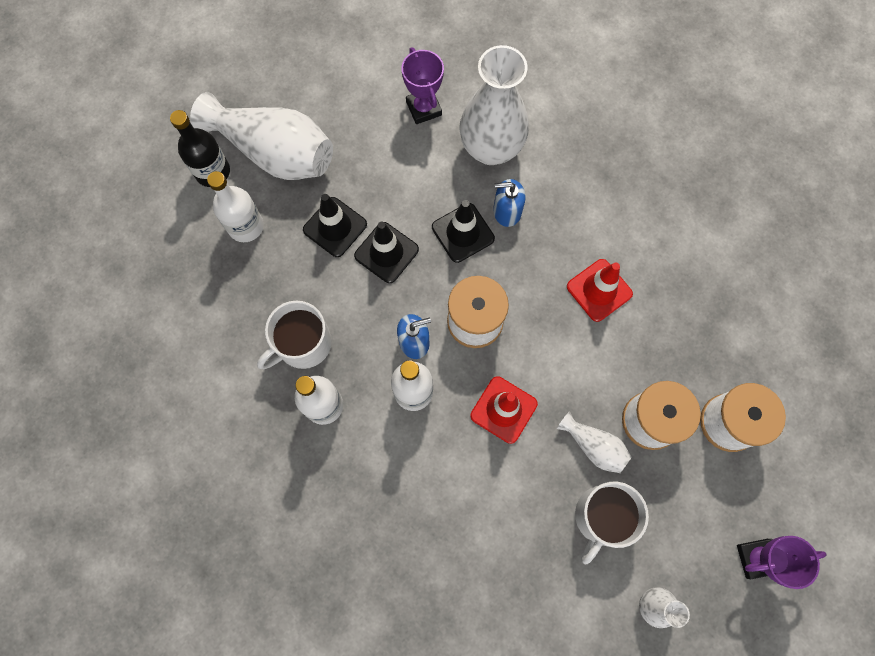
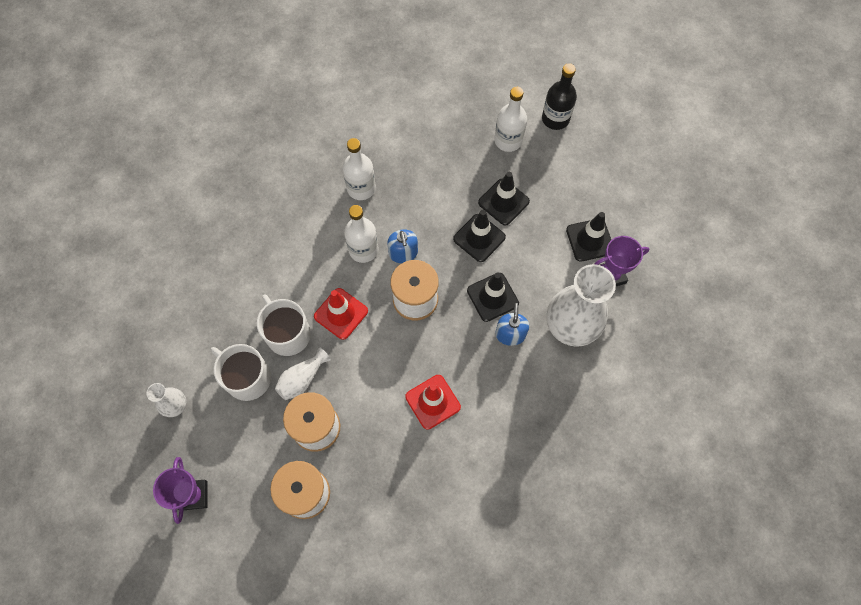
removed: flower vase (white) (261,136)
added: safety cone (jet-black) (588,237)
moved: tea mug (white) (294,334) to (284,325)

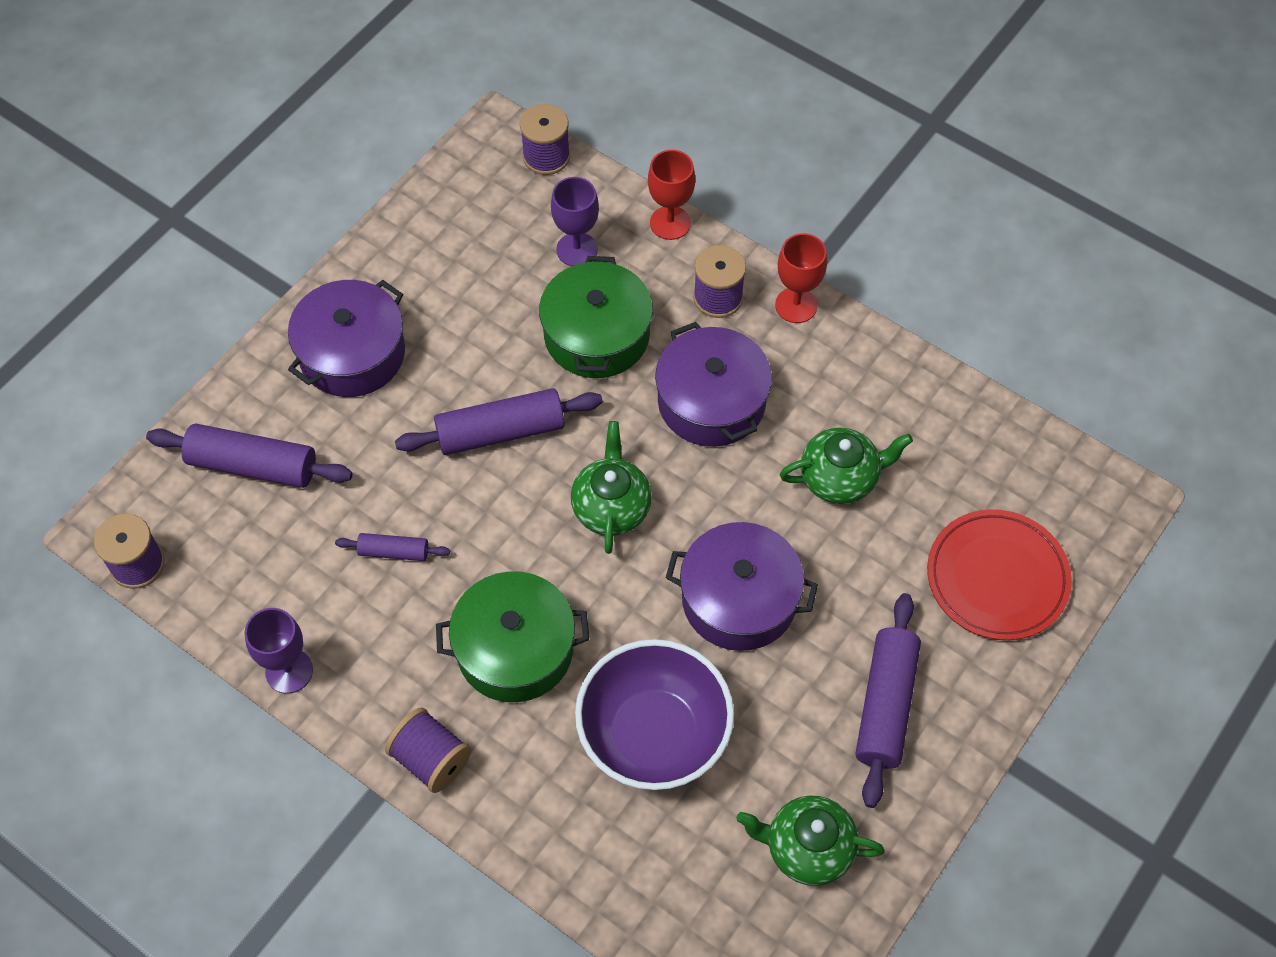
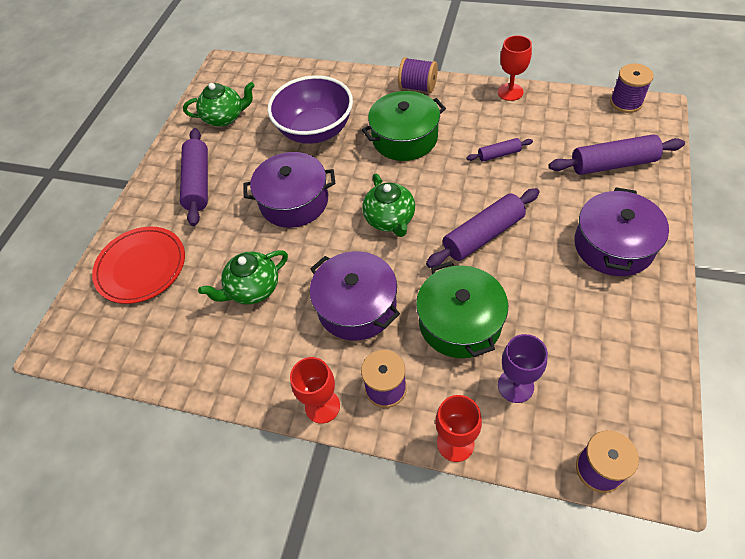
recoloured: wine glass (royal purple) (279,651) to wine glass (red) (515,68)

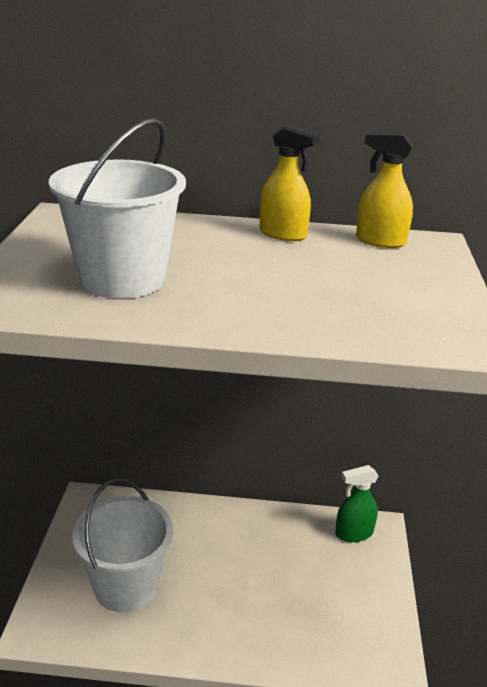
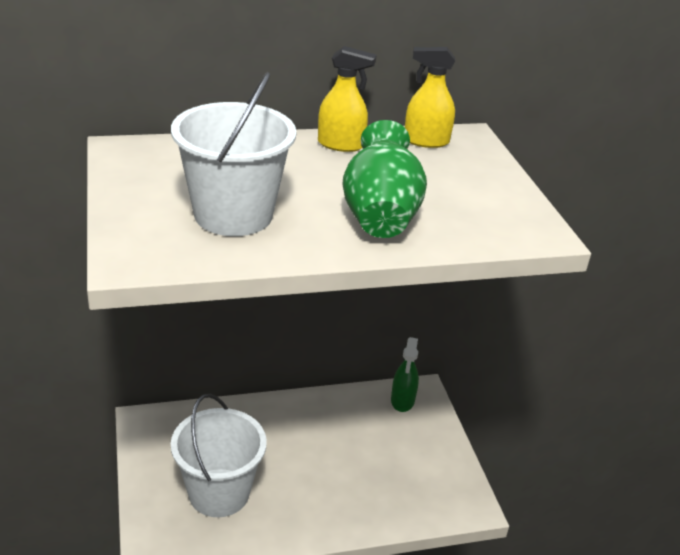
added: flower vase (emerald) (384,179)
turned: spray bottle (emerald) (357,503) = (405,374) 45 degrees counterclockwise

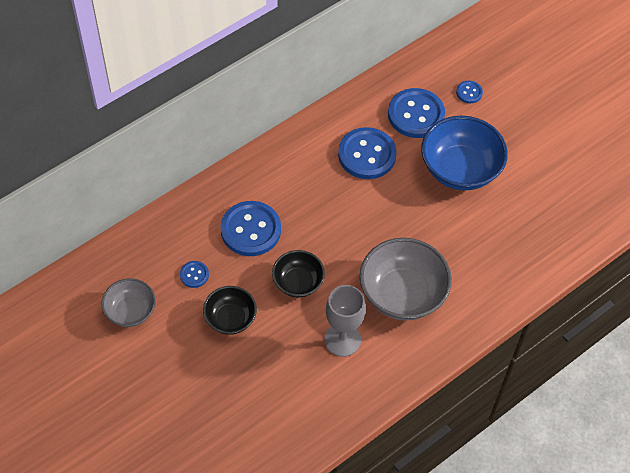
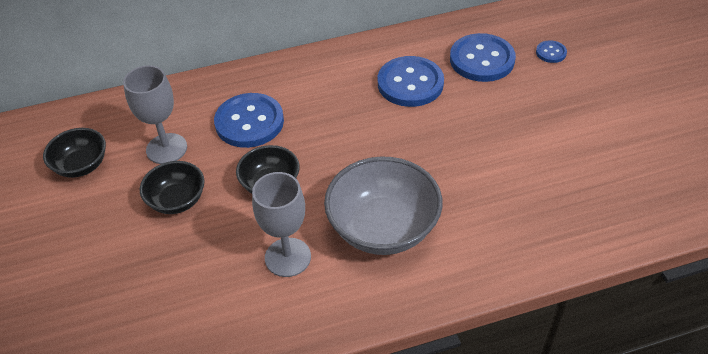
removed: serving bowl (royal blue) (464,153)
replaced: shirt button (royal blue) (194,274) to wine glass (ash-grey) (155,114)
recoloured: serving bowl (ash-grey) (129,302) to serving bowl (jet-black) (74,153)

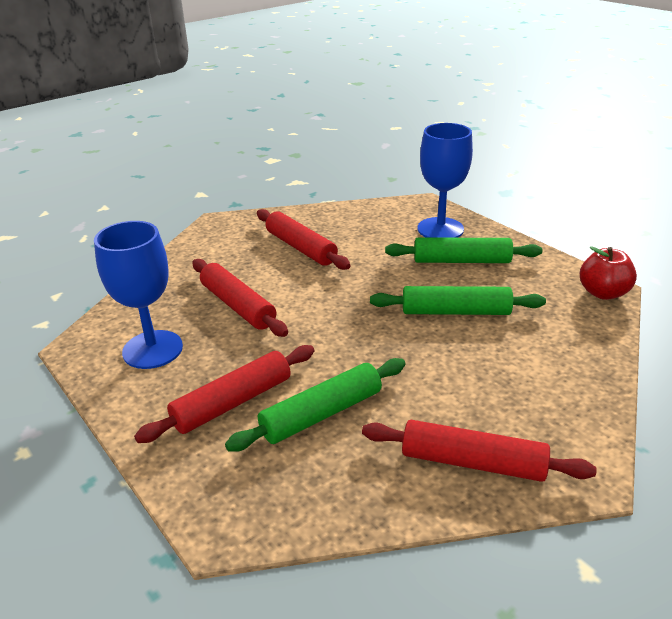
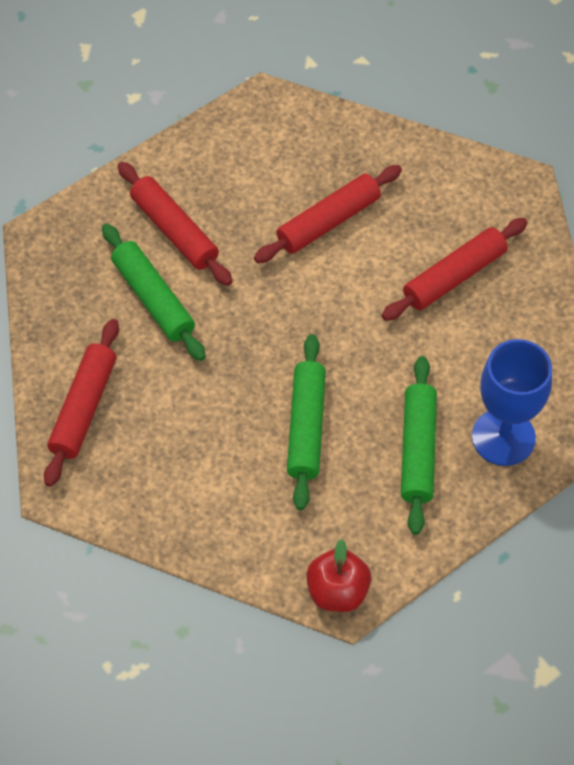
removed: wine glass (royal blue) (138,295)

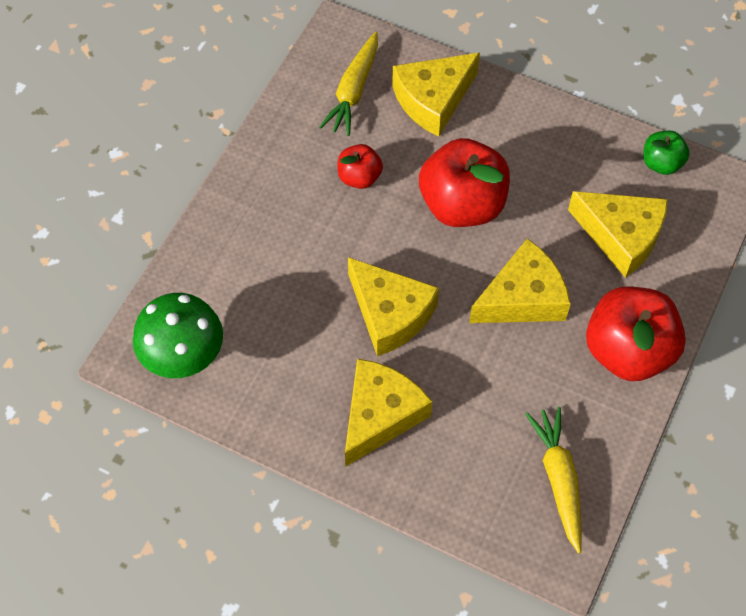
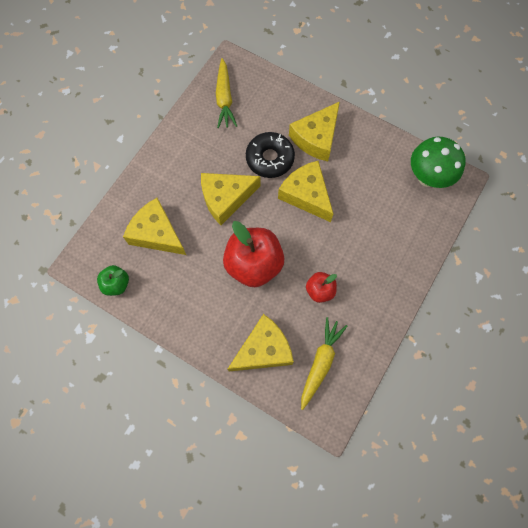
removed: toy apple (red) (636,333)
added: doughnut (jet-black) (270,155)

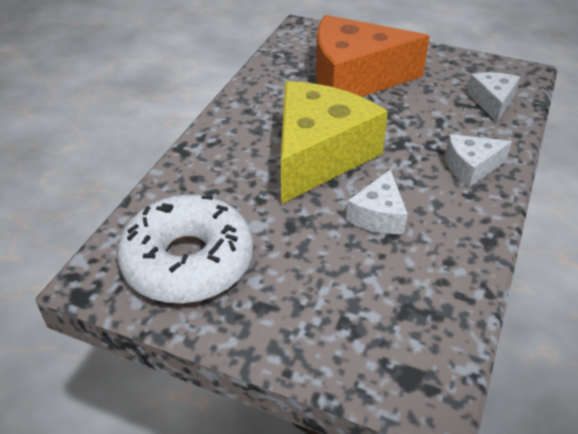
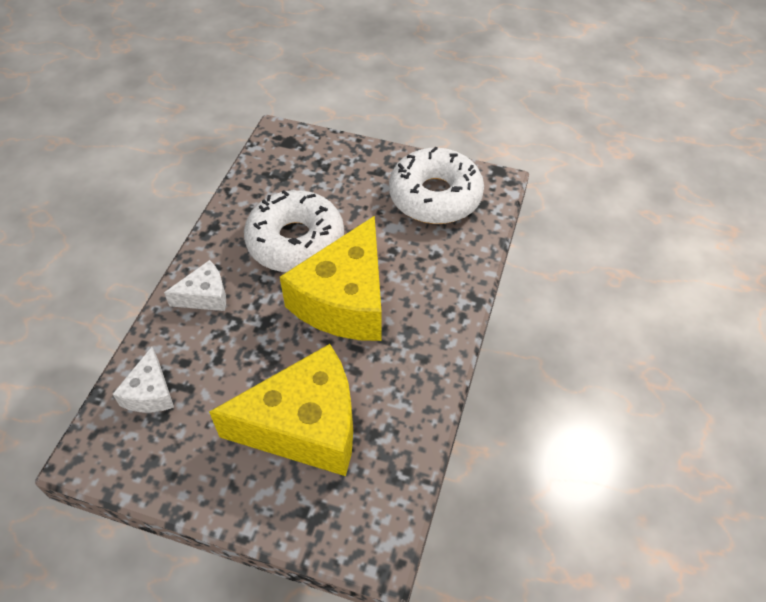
replaced: cheese wedge (white) (377,201) to doughnut (white) (294,231)
recoloured: cheese wedge (orange) (373,56) to cheese wedge (bright yellow) (281,410)

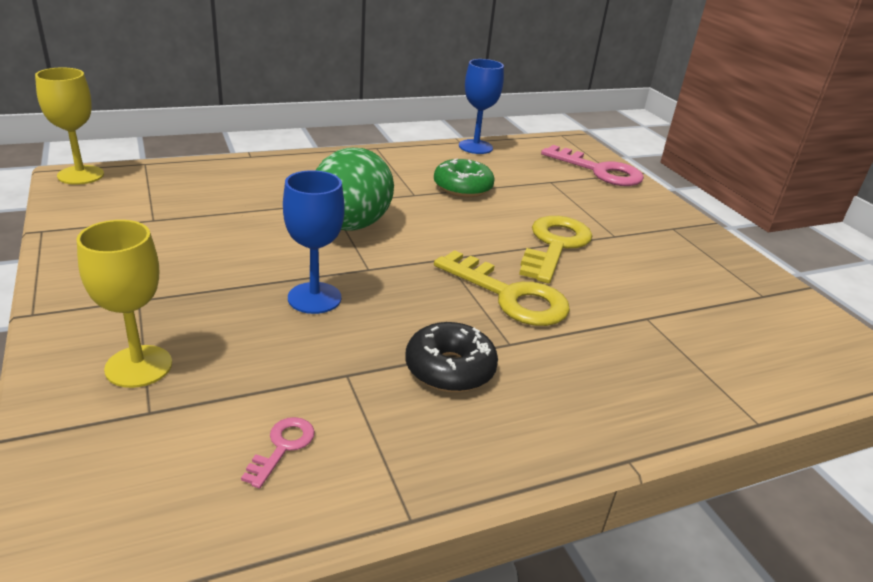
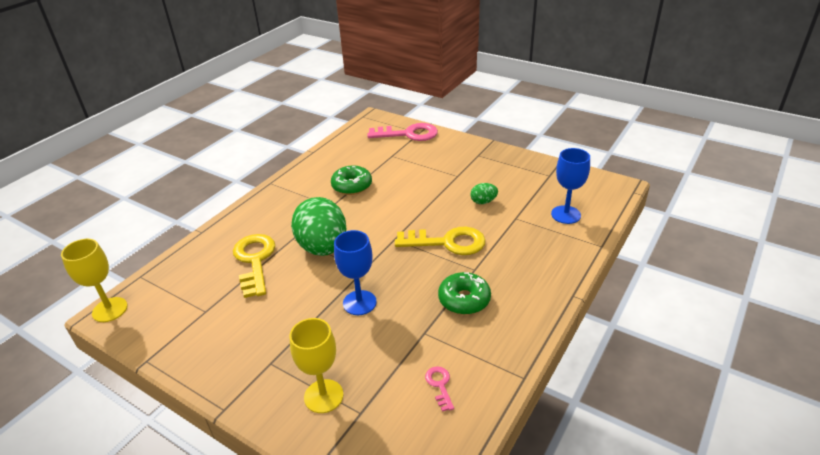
added: toy egg (emerald) (484,193)
moved: wine glass (royal blue) (481,106) to (570,186); door key (bright yellow) (555,250) to (254,266)
recoloured: doughnut (jet-black) (451,357) to doughnut (emerald) (464,293)

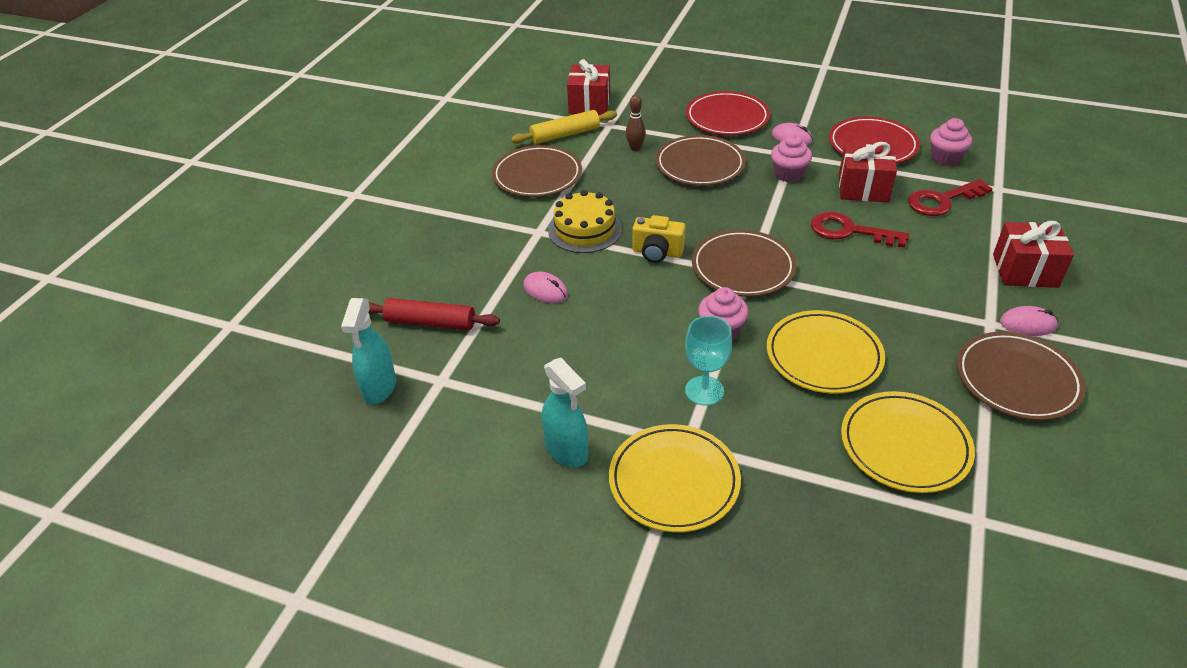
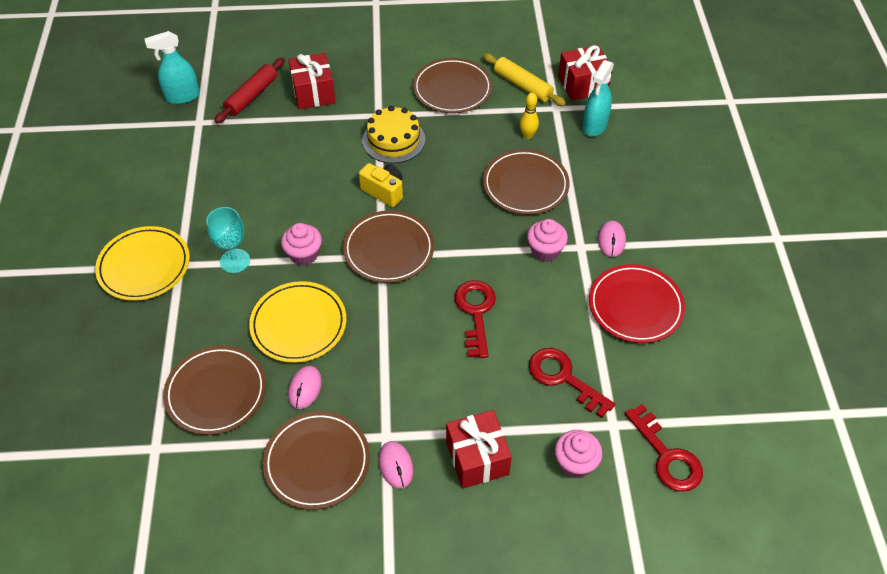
removed: flat dish (red) (728,113)
added: door key (red) (664,448)
moved: computer mouse (pink) (545,287) to (305,387); spray bottle (turquoise) (565,413) to (598,98); gift (red) (868,172) to (312,81); cupcake (pink) (951,142) to (578,454)
recoloured: skittle (brown) (636,123) to skittle (bright yellow) (529,116); flat dish (bright yellow) (908,442) to flat dish (brown) (214,390)
turned: rolling pin (red) (434,314) = (249,91) 45 degrees clockwise; compact camera (bright yellow) (659,239) = (381,185) 135 degrees clockwise

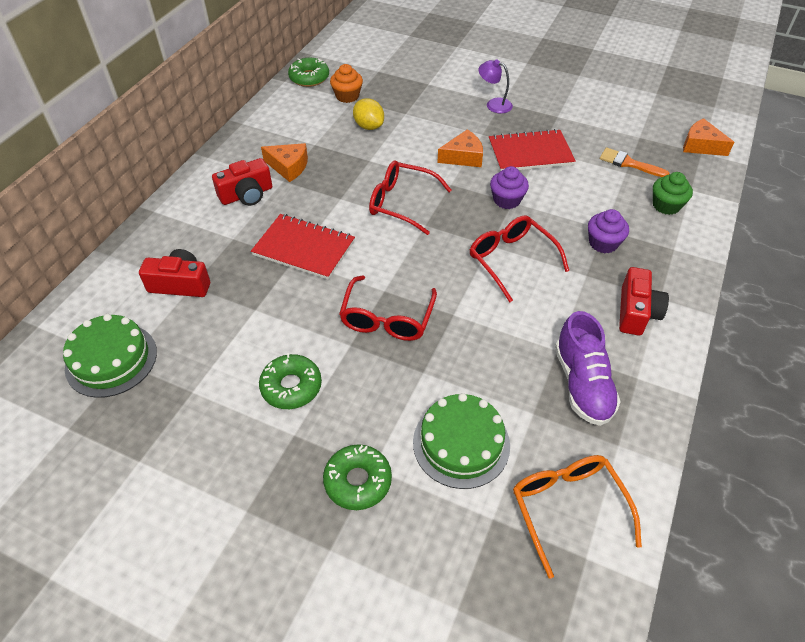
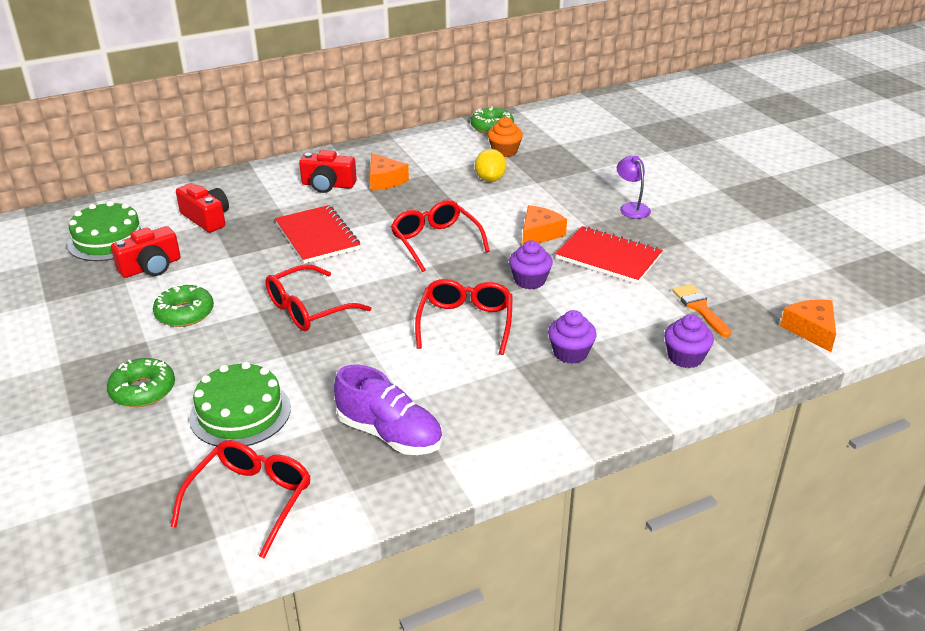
moved: compact camera (red) (644,301) to (146,252)
recoloured: eyeglasses (orange) (577,517) to eyeglasses (red) (241,499); cupcake (emerald) (673,193) to cupcake (royal purple) (689,341)
turned: cheese wedge (orange) (460,148) = (544,225) 75 degrees counterclockwise; shoe (royal purple) (588,368) = (388,410) 90 degrees counterclockwise

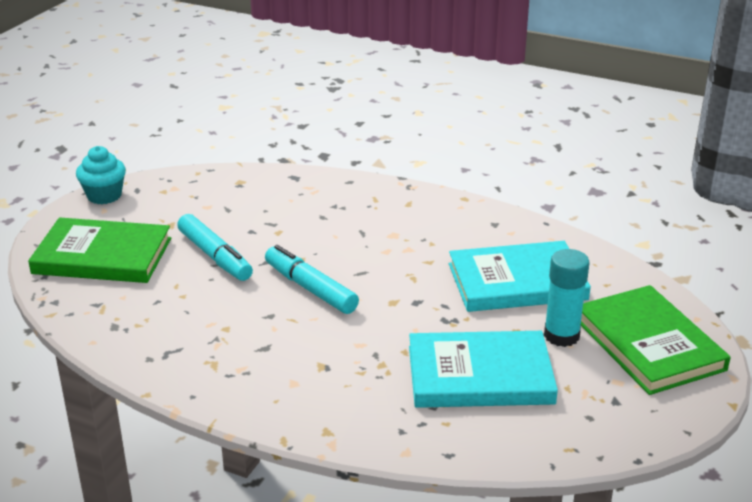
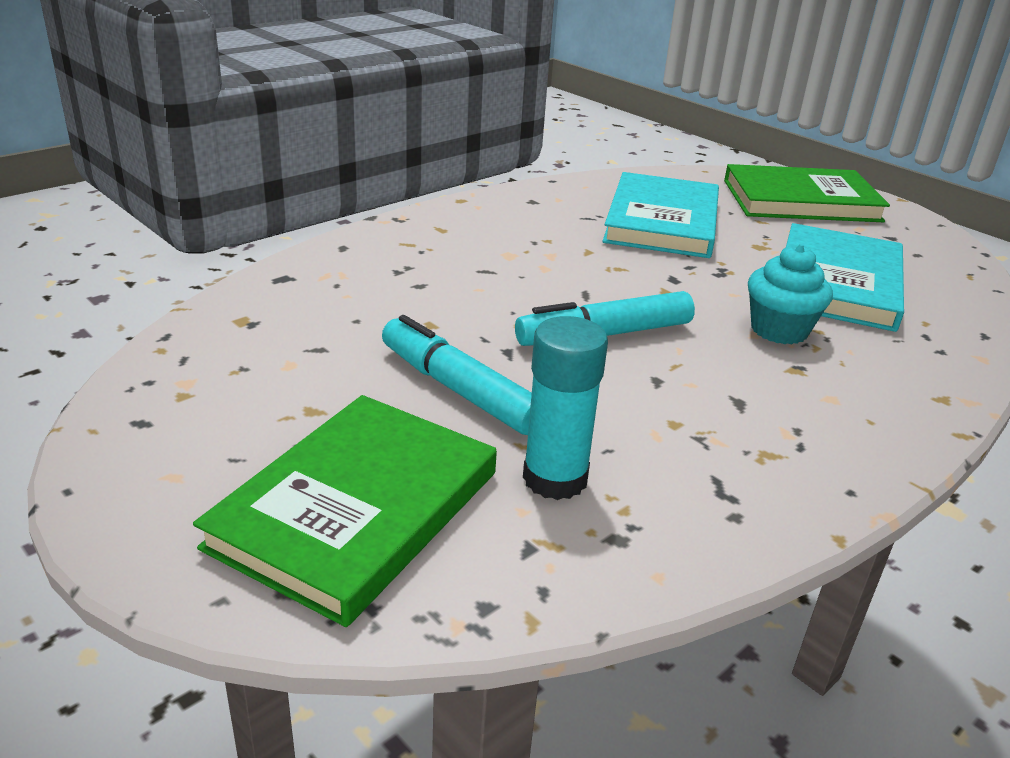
moved: cupcake (turquoise) (101,175) to (790,294); glue stick (turquoise) (567,298) to (565,408)
turned: marker (turquoise) (215,247) = (457,375) 120 degrees counterclockwise

